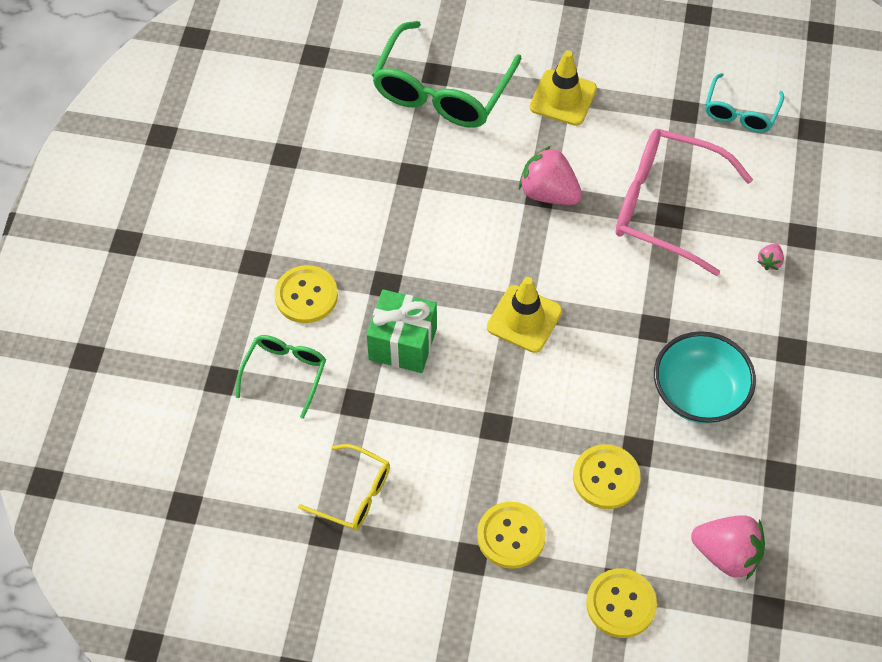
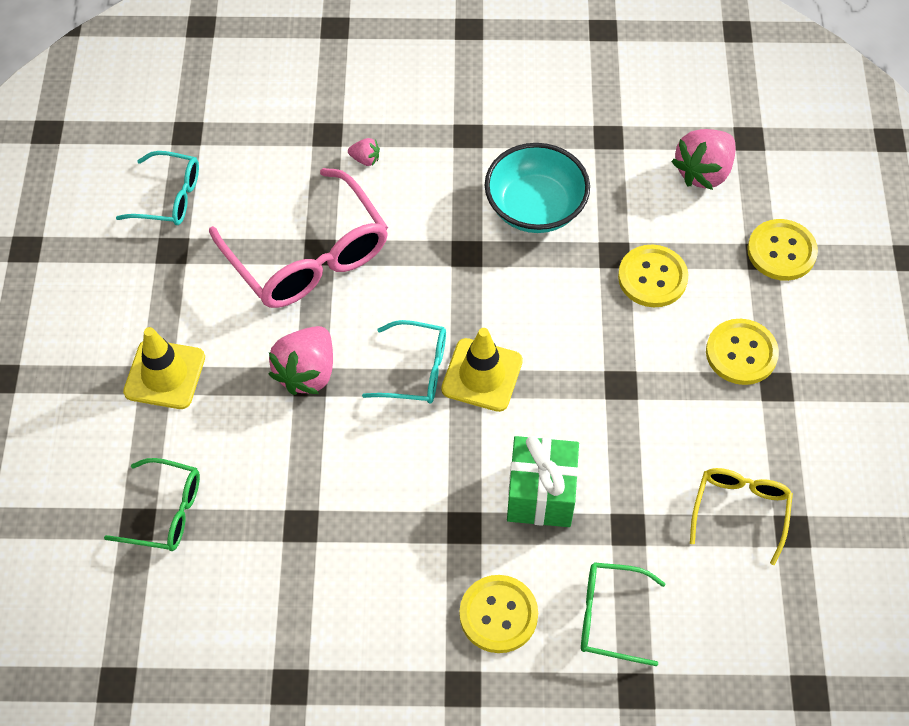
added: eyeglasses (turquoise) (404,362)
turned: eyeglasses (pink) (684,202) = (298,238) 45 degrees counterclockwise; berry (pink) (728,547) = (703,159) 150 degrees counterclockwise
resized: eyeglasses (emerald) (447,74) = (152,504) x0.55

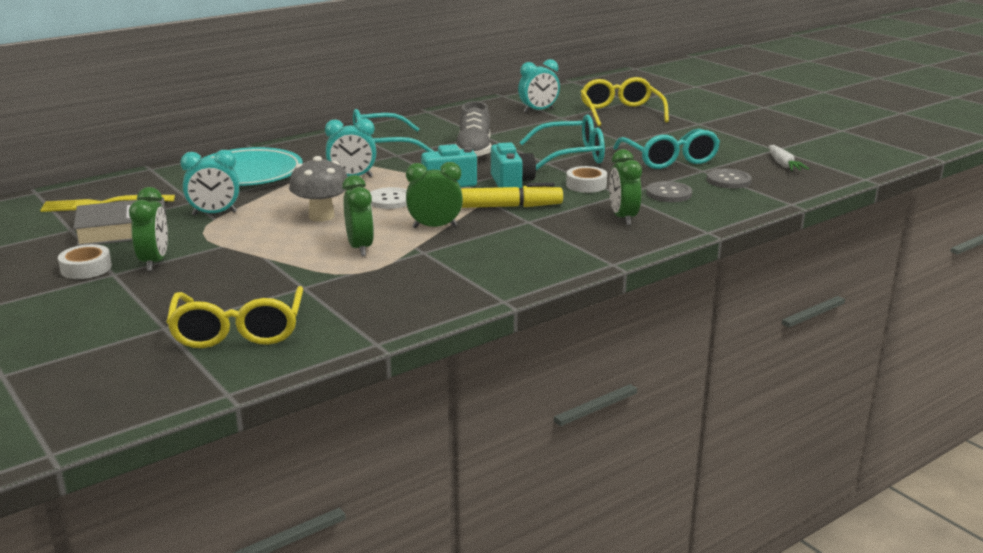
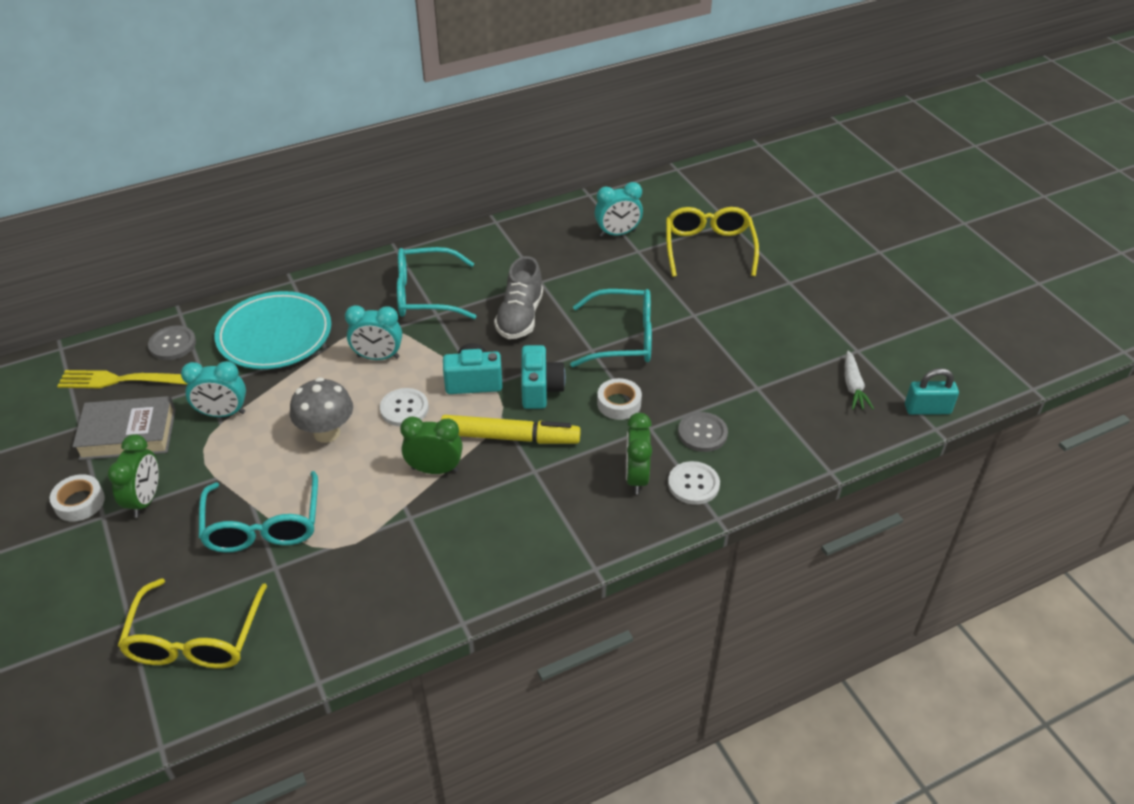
removed: bedside clock (emerald) (358,215)
added: shirt button (white) (694,483); small lock (turquoise) (932,391)
moved: eyeglasses (turquoise) (666,149) to (258,512); shirt button (ash-grey) (729,179) to (172,342)

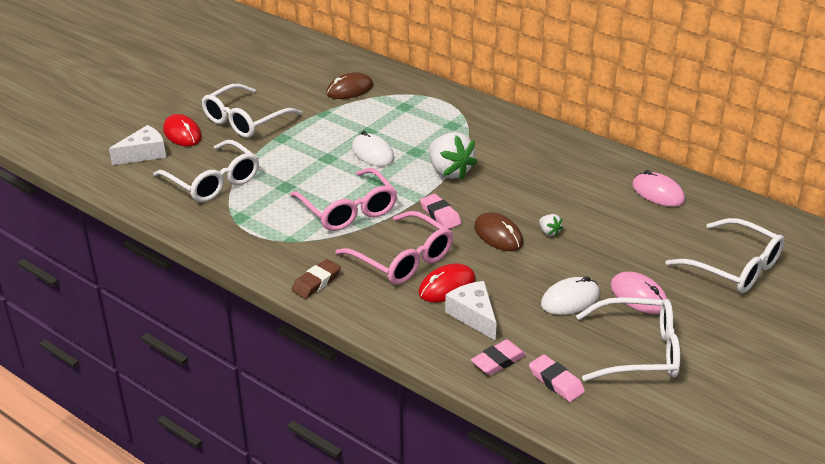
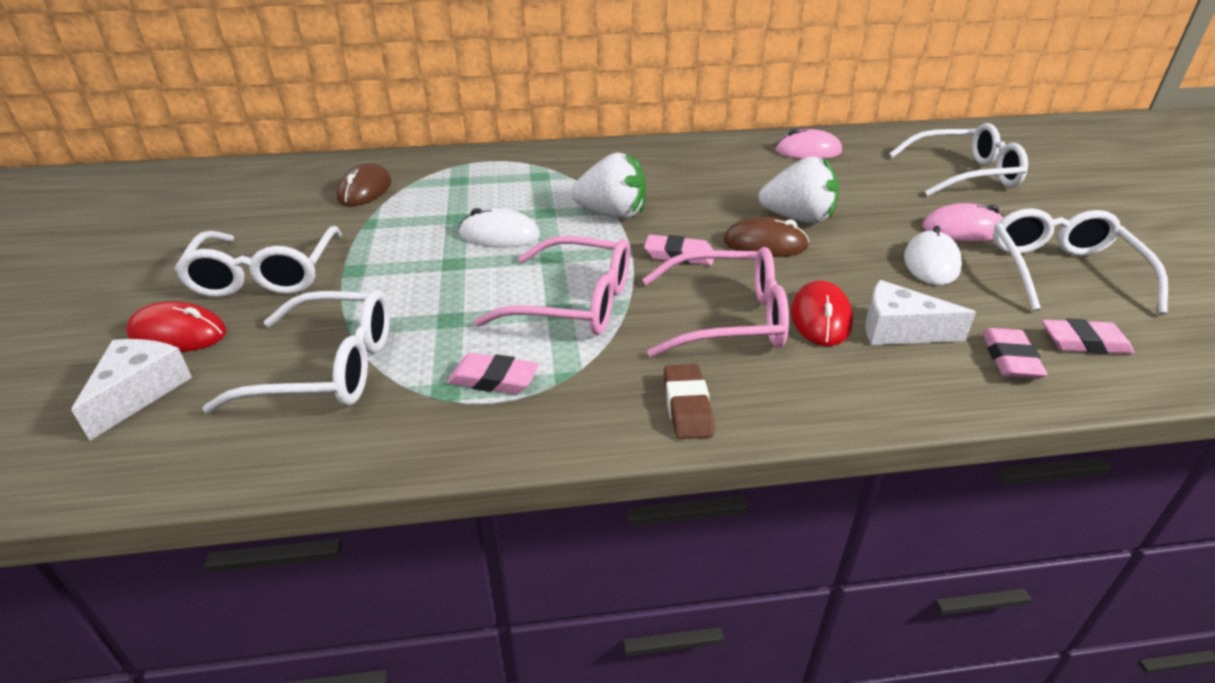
added: gum eraser (pink) (493,373)
turned: eyeglasses (white) (628,339) = (1080,261) 45 degrees counterclockwise
resized: berry (white) (551,225) = (798,190) x2.25

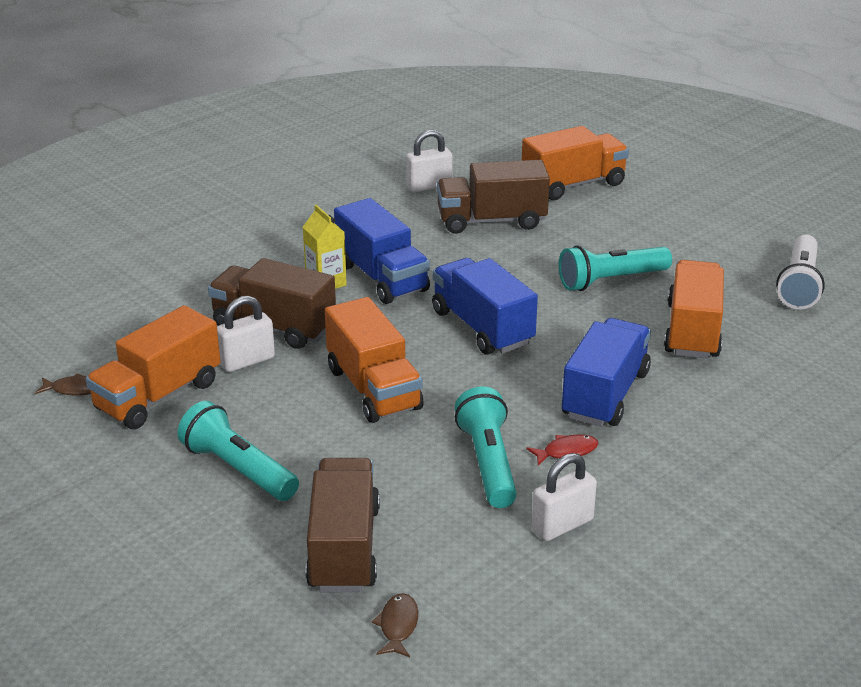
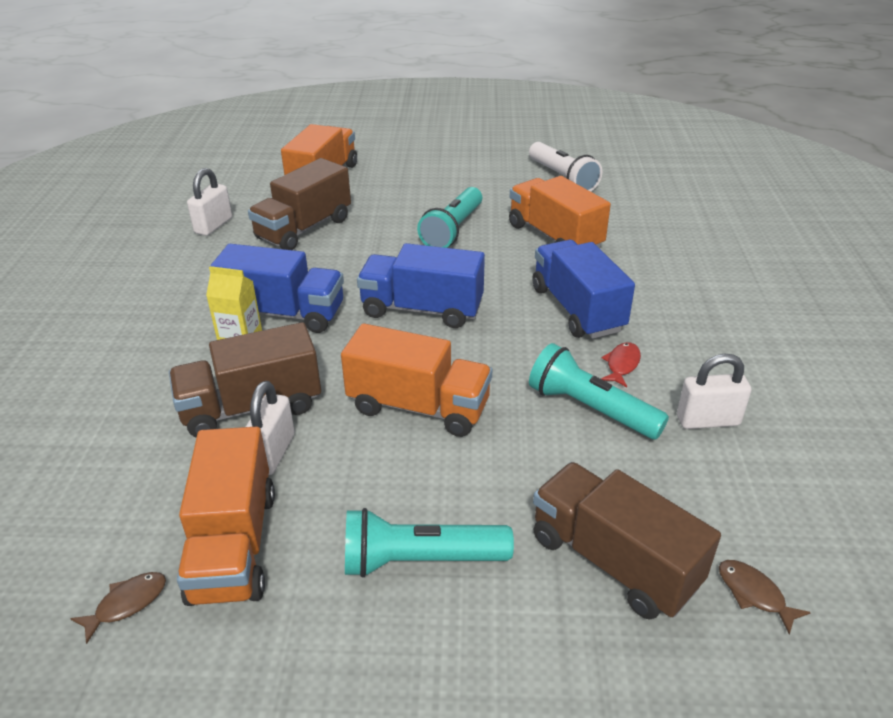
turned: small lock (white) (564,497) = (714,391) 75 degrees clockwise

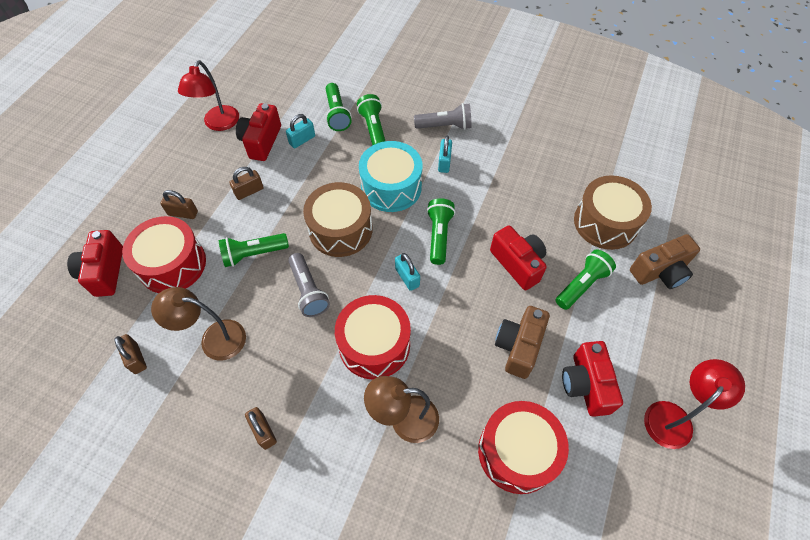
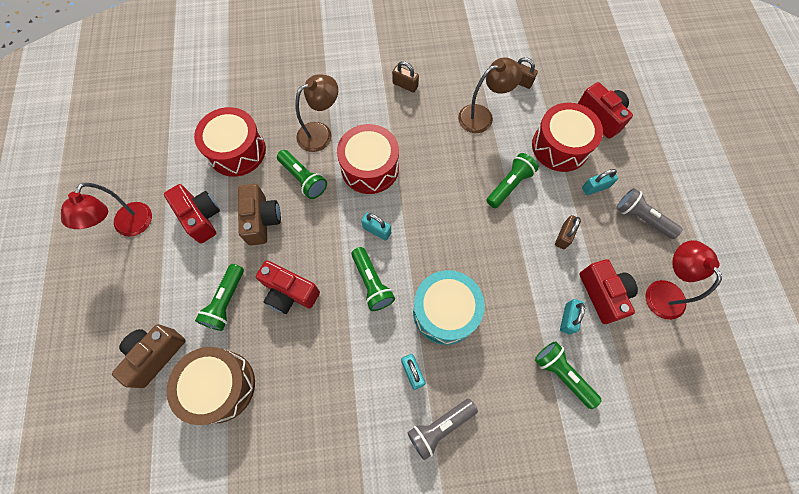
removed: drum (brown) (338,219)
moved: flashlight (ash-grey) (309,285) to (649,213); flashlight (emerald) (371,119) to (302,174)
recoloured: small lock (brown) (179,204) to small lock (turquoise) (600,182)

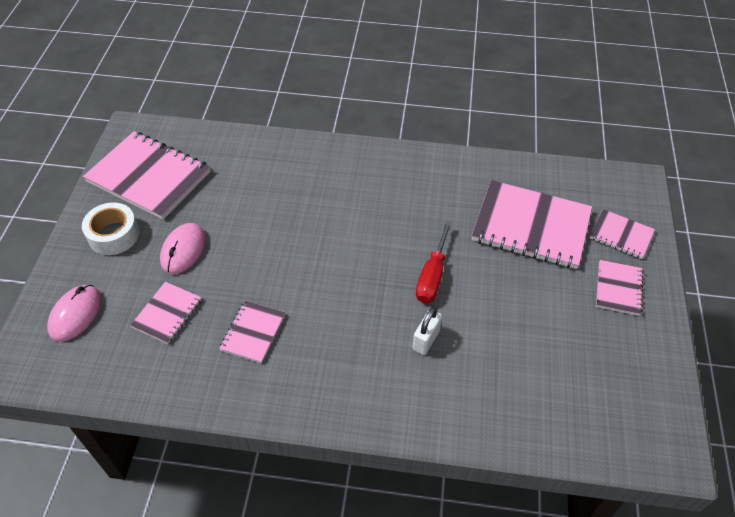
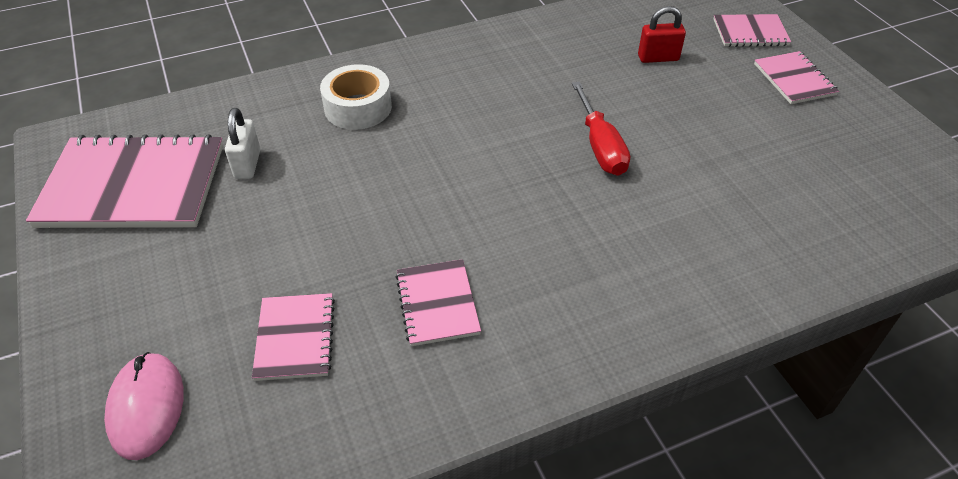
removed: computer mouse (pink) (183,248)
moved: roll of tape (white) (110,228) to (356,97); small lock (white) (427,331) to (243,143)
replaced: exercise book (pink) (532,224) to small lock (red) (662,34)

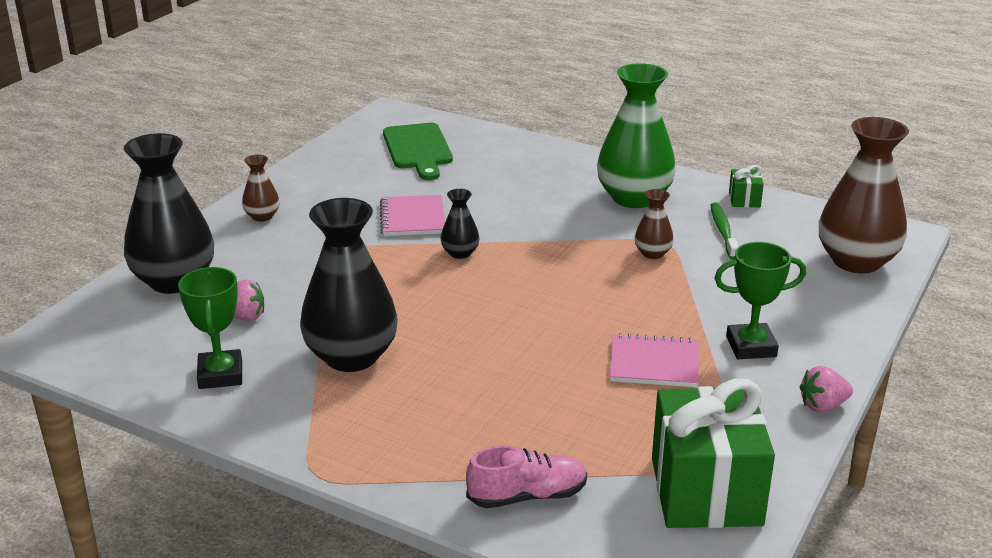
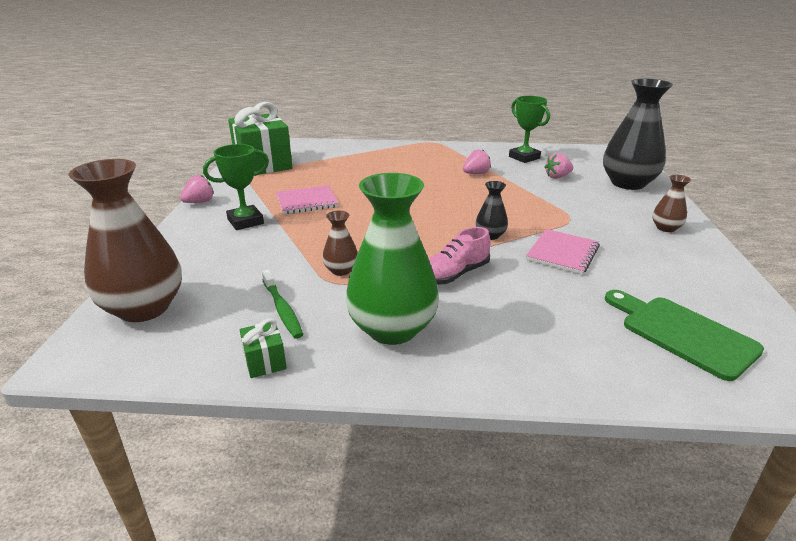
moved: shoe (pink) (526,476) to (460,256)
replaced: flower vase (jet-black) (349,285) to berry (pink) (477,161)
turned: exercise book (pink) (412,215) = (563,251) 60 degrees clockwise

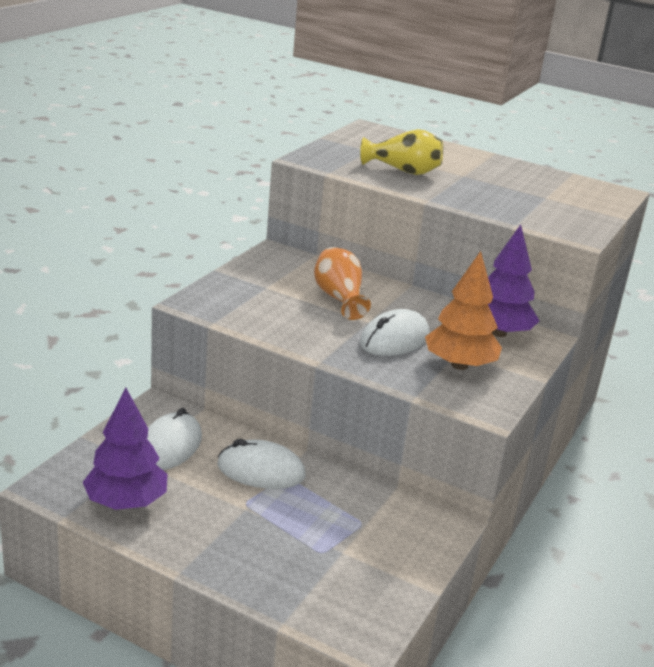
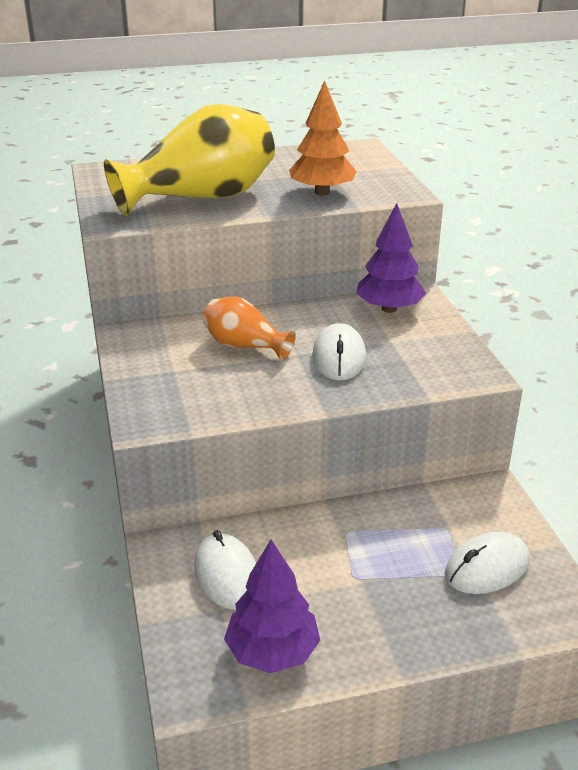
moved: computer mouse (white) (261,464) to (487,563); tree (orange) (463,310) to (323,137)
resized: flower vase (bright yellow) (401,152) = (189,160) x1.91

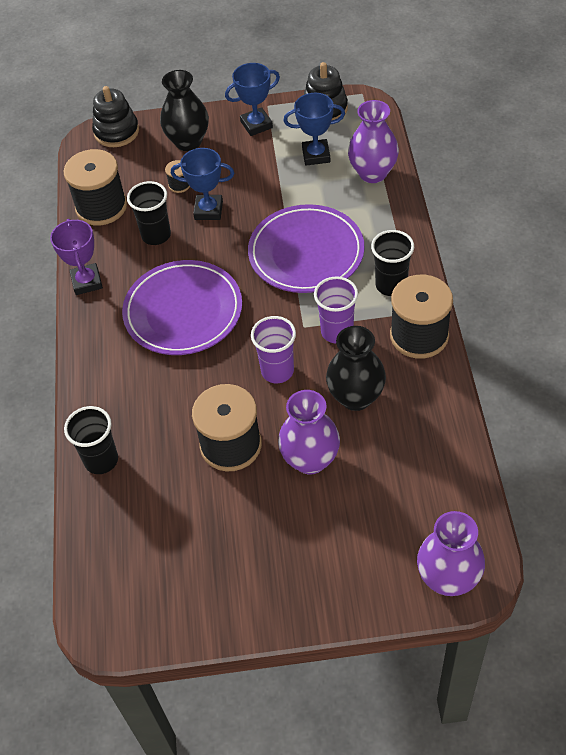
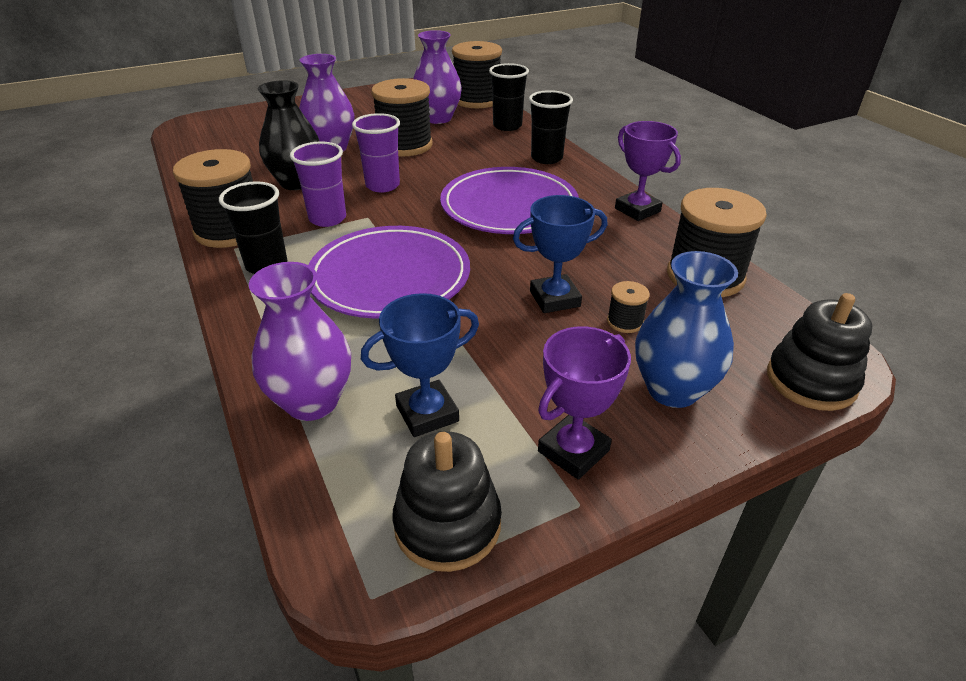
added: spool (jet-black) (477,75)
moved: cup (jet-black) (149,213) to (551,127); flower vase (royal purple) (451,553) to (437,77)
recoloured: flower vase (jet-black) (184,110) to flower vase (royal blue) (686,329); trophy (royal blue) (252,99) to trophy (royal purple) (584,403)

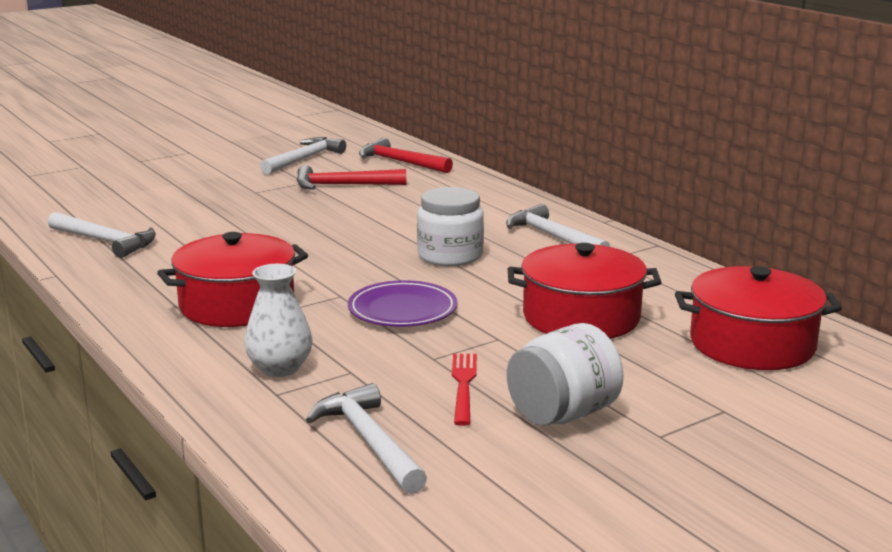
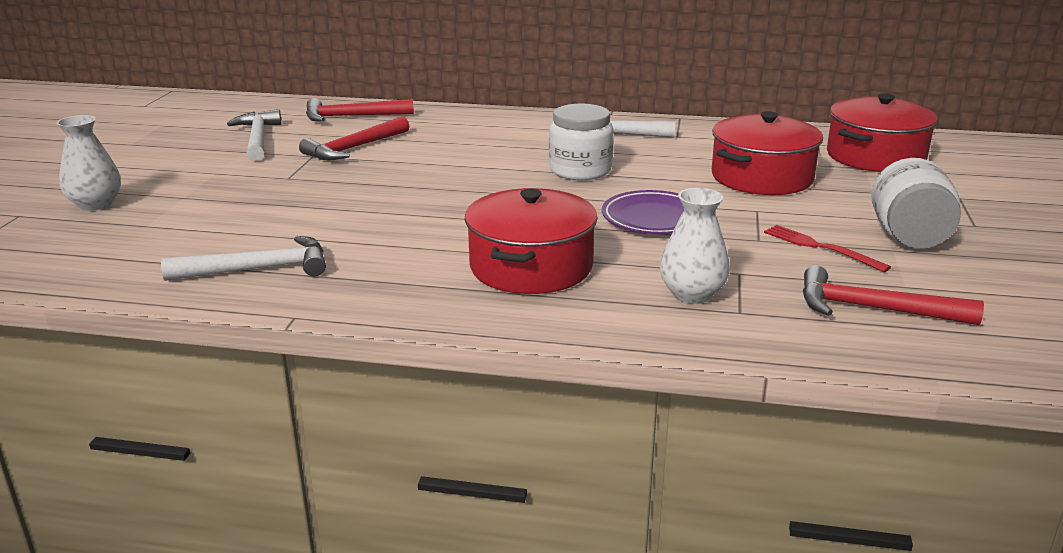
added: flower vase (white) (89,163)
recoloured: claw hammer (white) (366,438) to claw hammer (red) (893,295)

